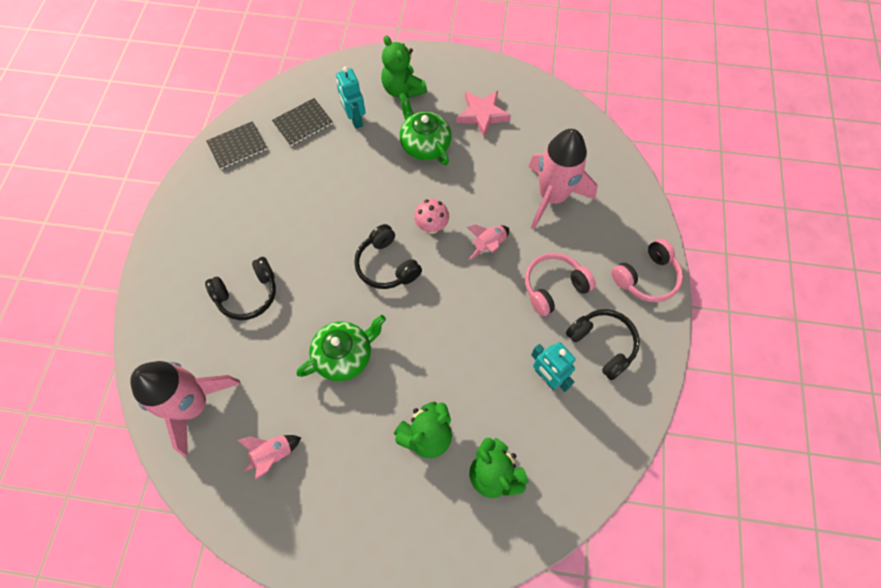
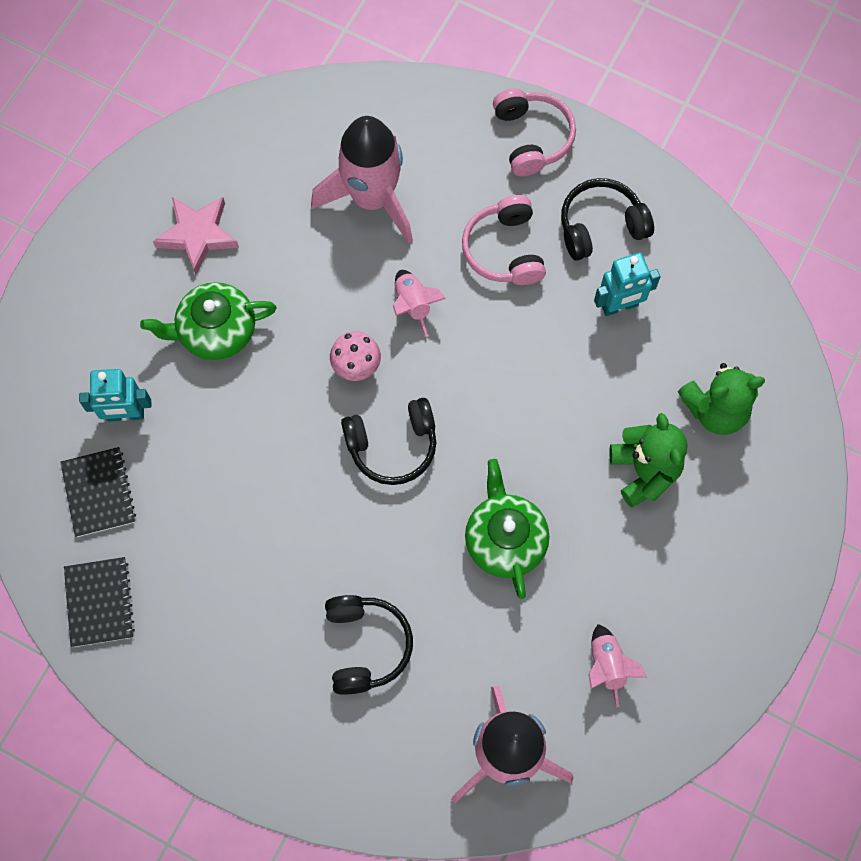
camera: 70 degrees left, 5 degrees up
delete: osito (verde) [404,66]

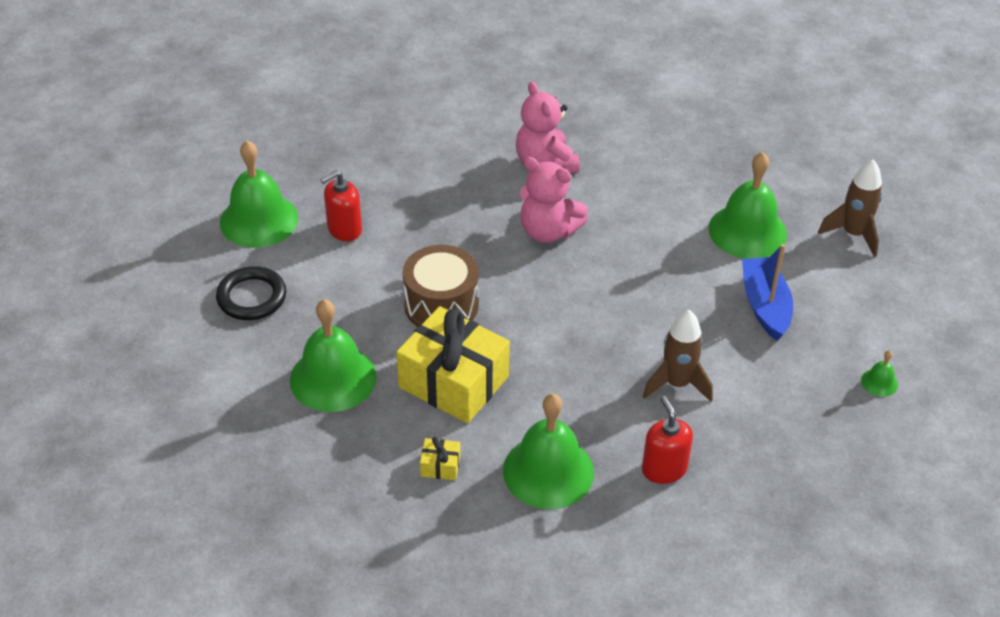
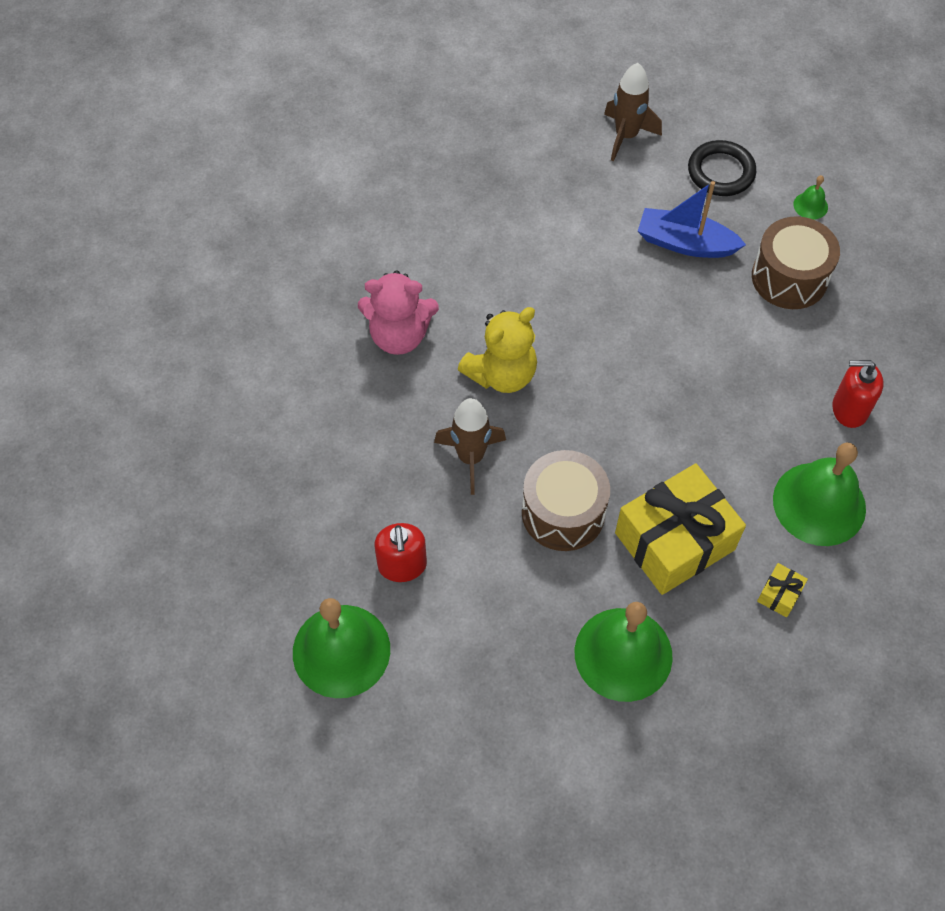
camera: 65 degrees left, 15 degrees up
delete: campana (verde) [747,205]
insert: tambor (marrón) [796,262]
move: cohete (marrón) [678,356] to [470,446]; anillo (negro) [251,293] to [722,168]
recolor: osito (rosa) [554,200] to osito (amarillo) [497,350]

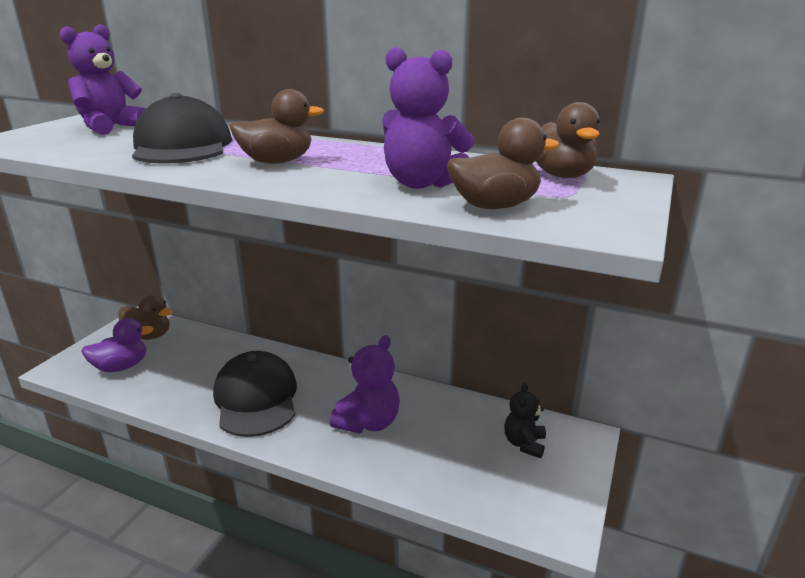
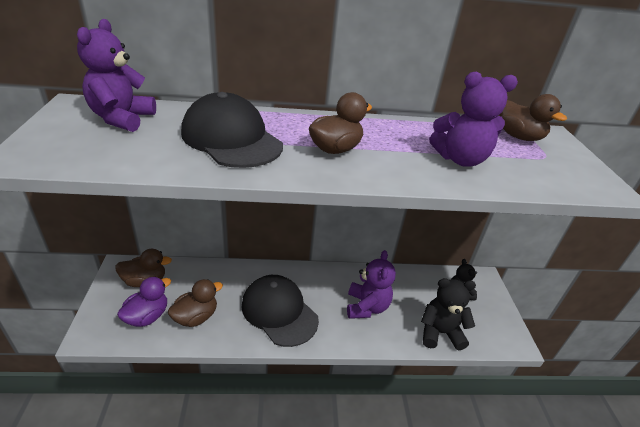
camera: 30 degrees left, 10 degrees up
insert: osito (negro) [448,314]
move: pato (marrón) [503,163] to [195,303]

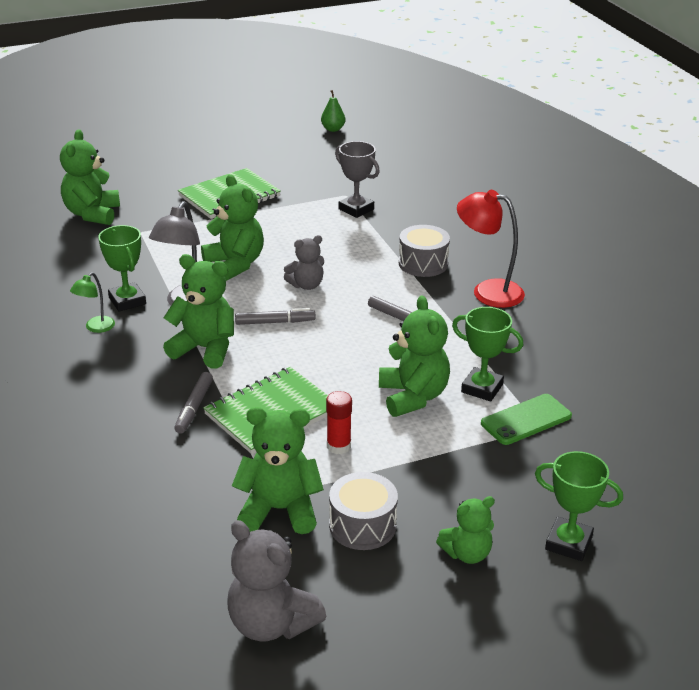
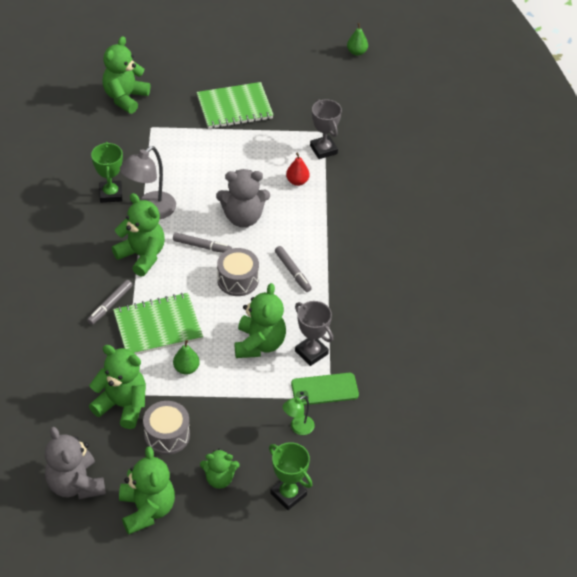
camera: 20 degrees right, 15 degrees up
delete: lámpara (rojo) [491,249]
insert: pera (rojo) [298,169]
move: osito (verde) [232,227] to [147,490]; tambor (gris) [424,251] to [238,272]; lámpara (verde) [92,302] to [299,415]
replace: barra de pegamento (rojo) [339,422] to pera (verde) [186,357]
recolor: trofeo (verde) [487,354] to trofeo (gris) [314,333]
resize: osito (gris) [304,262] = [243,198] x1.60

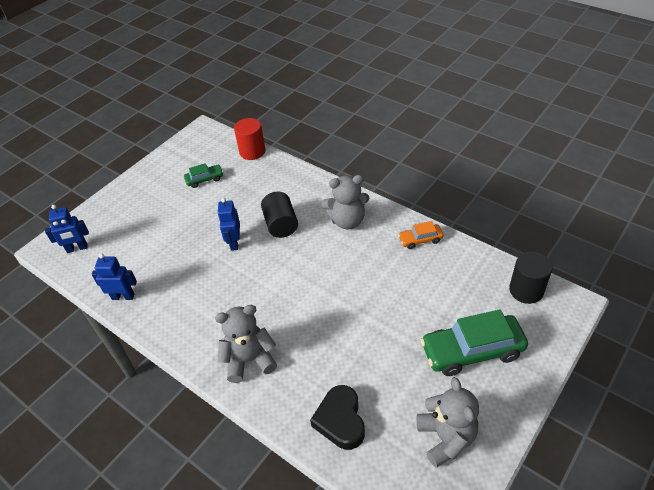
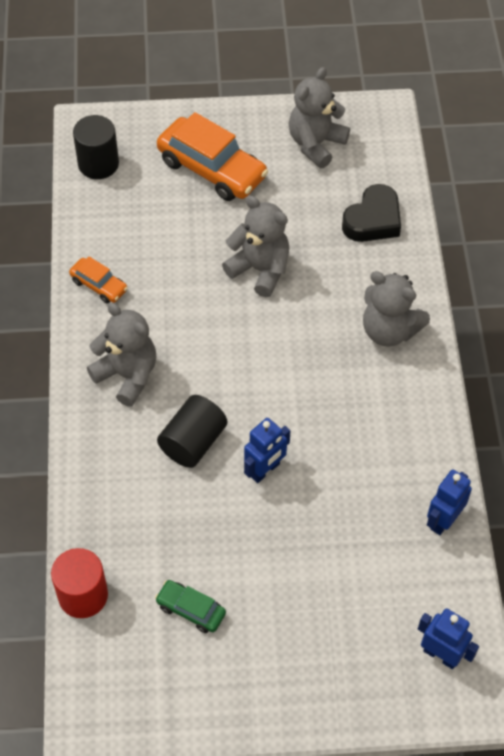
camera: 135 degrees left, 10 degrees up
insert: osito (gris) [255,246]
recolor: coche (verde) [474,342] to coche (naranja) [212,156]
rotate: robot (azul) [114,276] = [449,502] 75 degrees clockwise

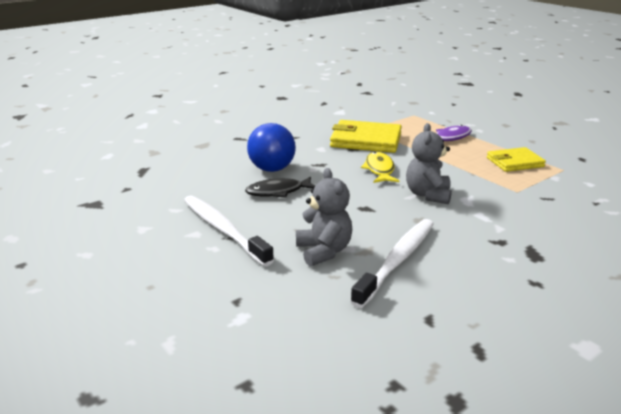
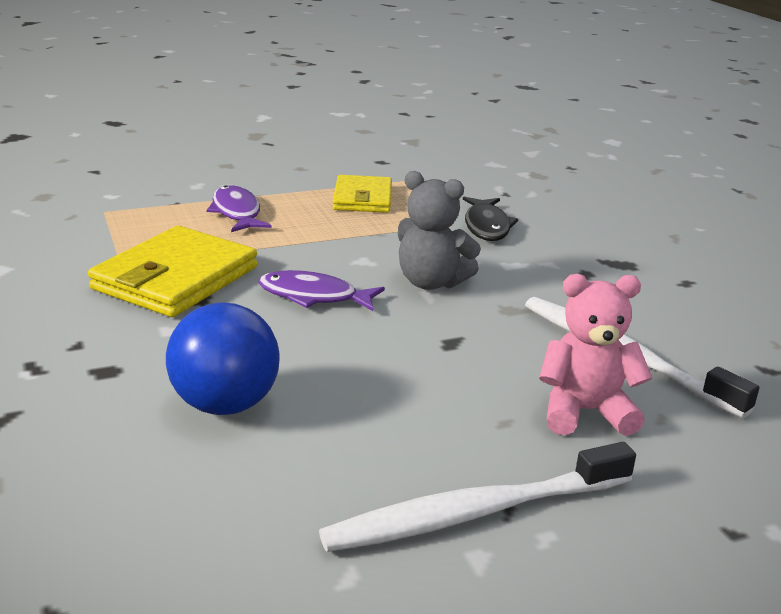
camera: 75 degrees left, 0 degrees up
move: pez (negro) [280,187] to [490,219]
recolor: pez (amarillo) [380,167] to pez (morado) [321,290]; osito (gris) [324,217] to osito (rosa) [595,355]

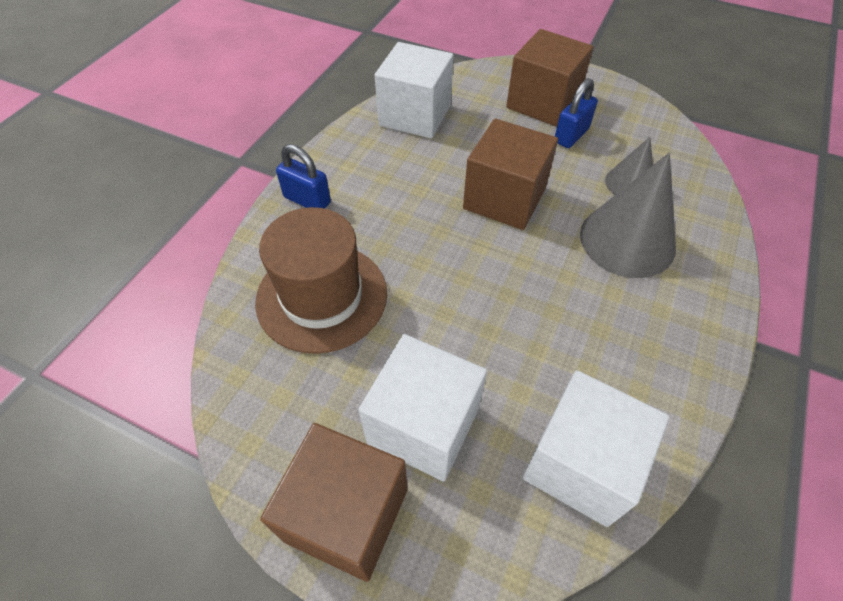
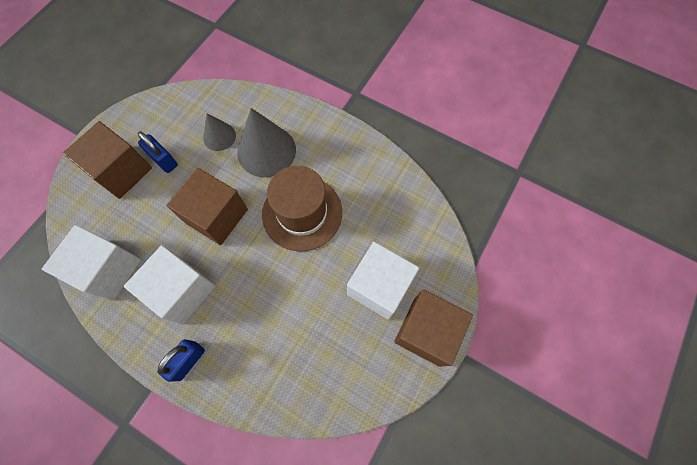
camera: 85 degrees left, 15 degrees up
move: cubo (blanco) [596,448] to [170,284]; sombrero (marrón) [321,280] to [302,208]

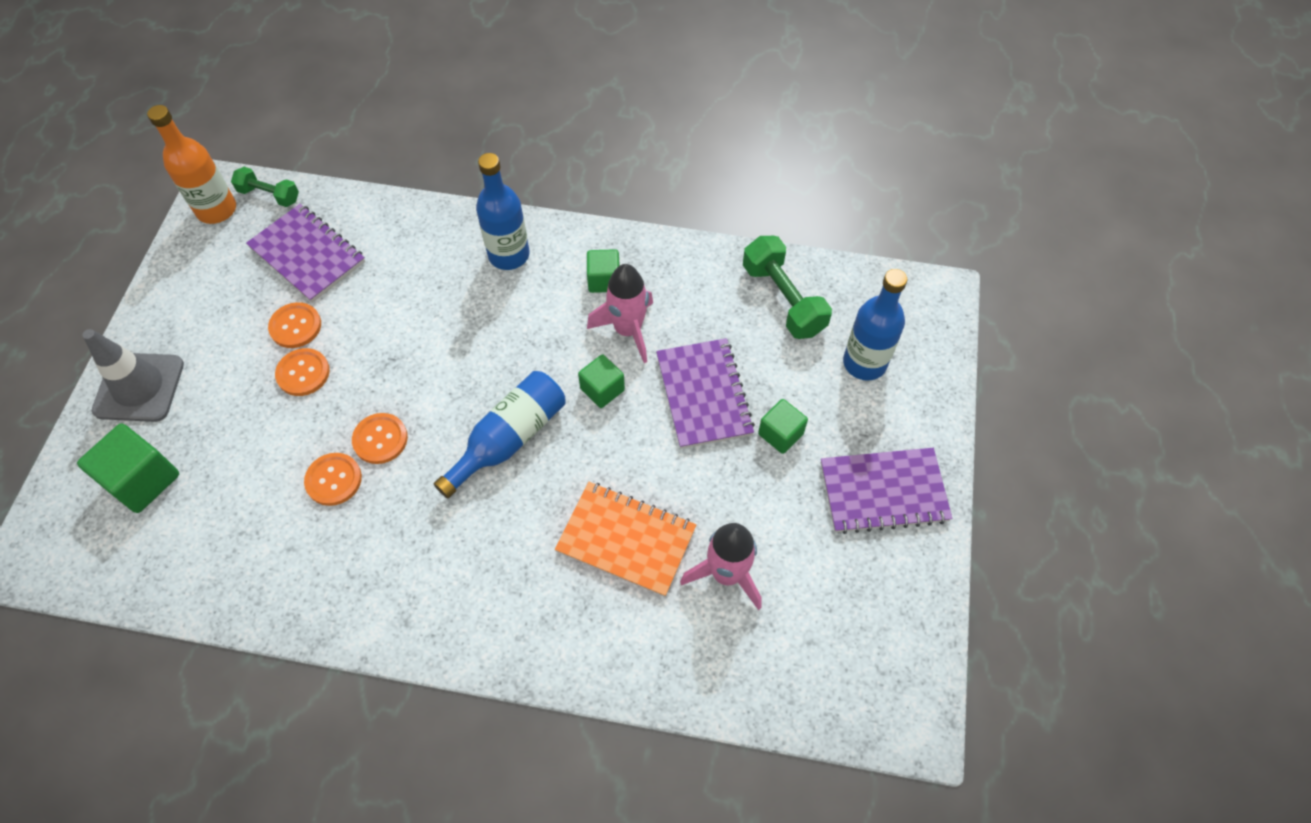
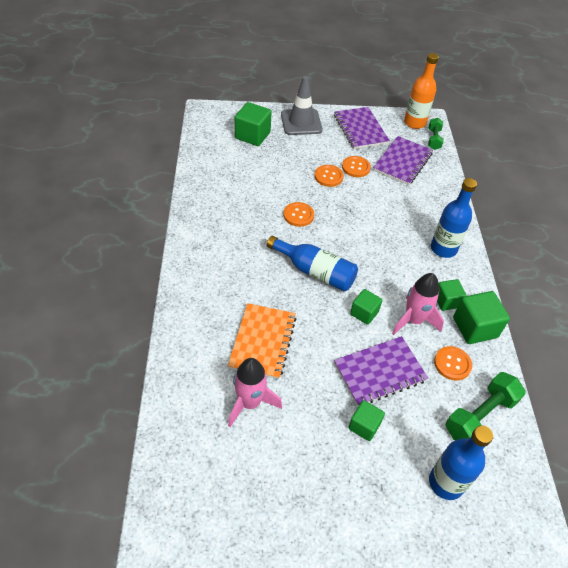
camera: 75 degrees right, 10 degrees down
insert: cubo (verde) [481,317]
move: cuaderno (morado) [887,491] to [362,128]; botón (naranja) [333,479] to [453,363]

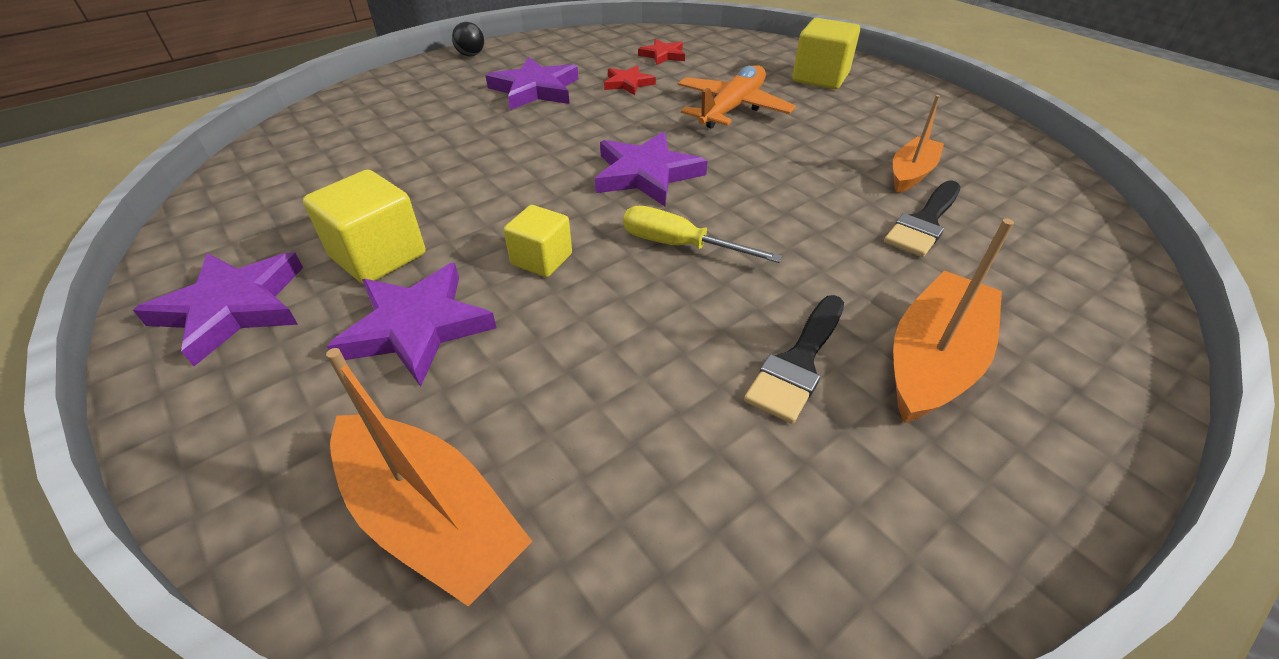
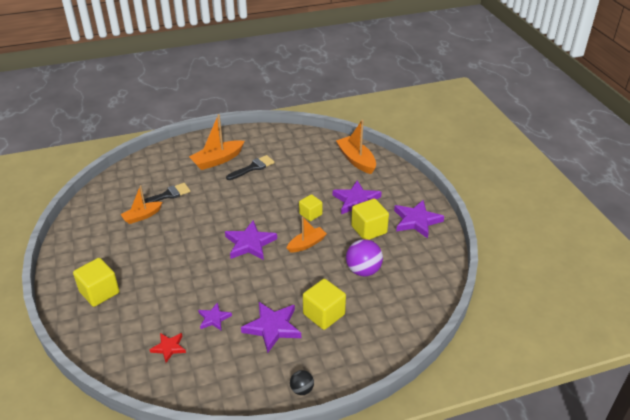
camera: 160 degrees left, 5 degrees down
delete: destornillador (amarillo) [702,234]; avión (naranja) [737,97]
insert: barco (naranja) [307,234]; cubo (amarillo) [324,304]; pelota (morado) [364,257]
recolor: estrella (rojo) [630,80] to estrella (morado) [215,316]

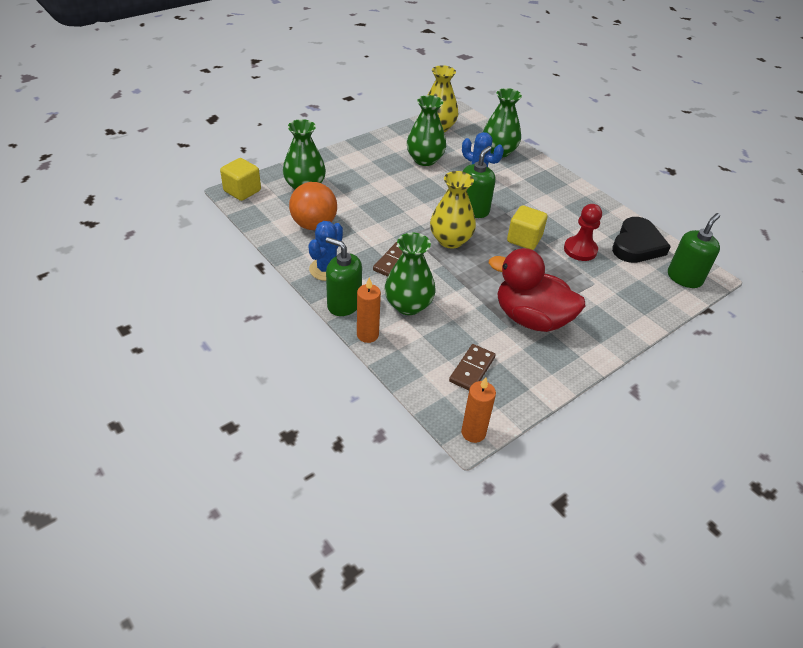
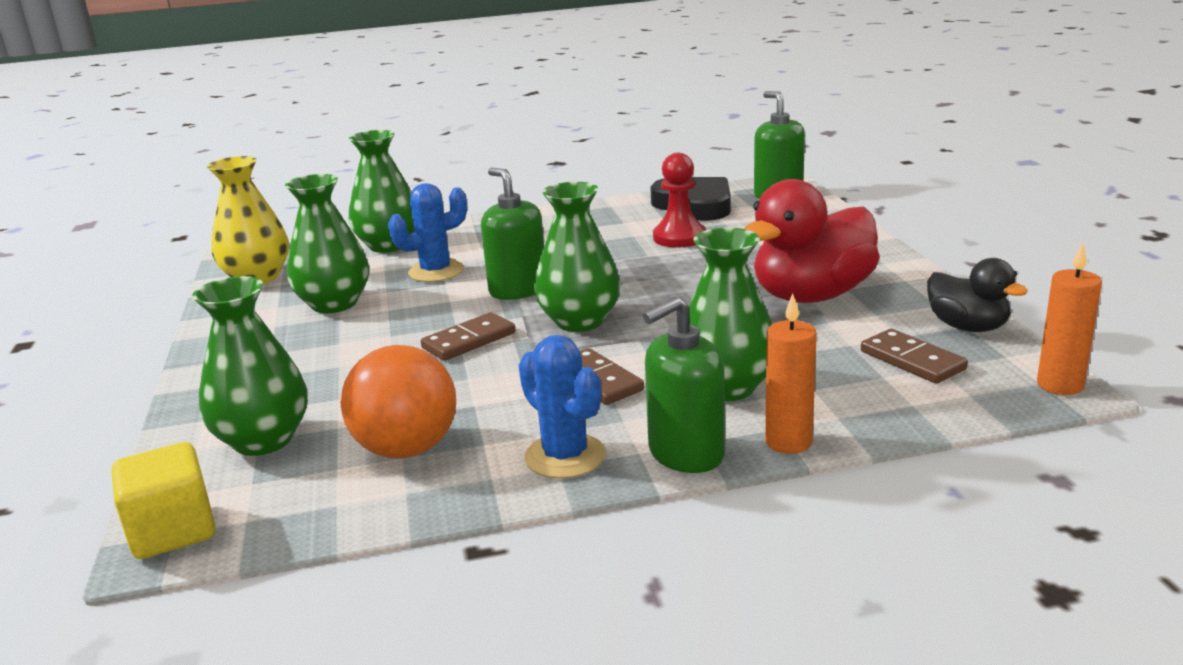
camera: 60 degrees left, 20 degrees down
delete: cubo (amarillo) [527,227]
insert: ficha de dominó (marrón) [468,336]; pato (negro) [977,295]
recolor: florero (amarillo) [453,209] to florero (verde) [577,257]

